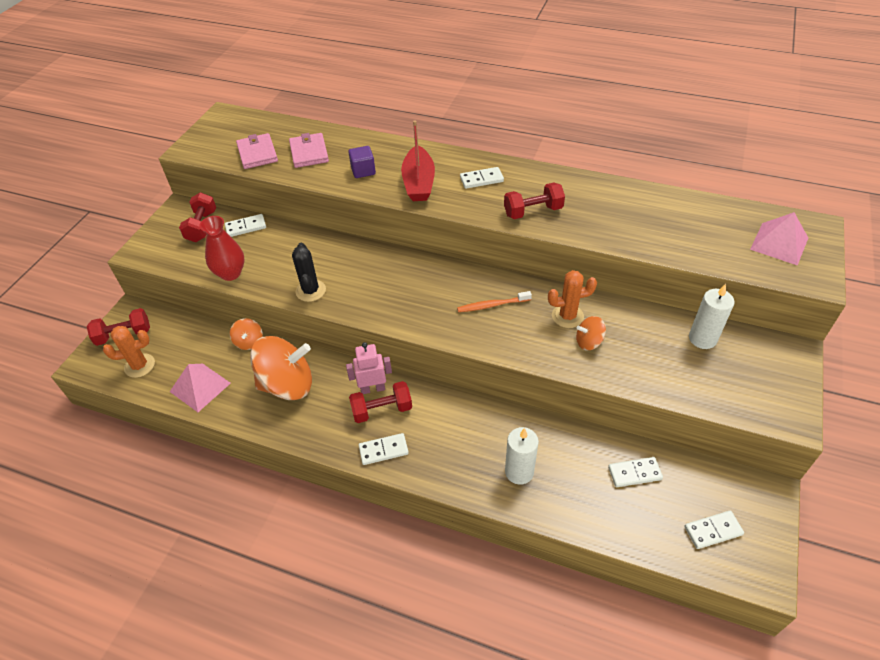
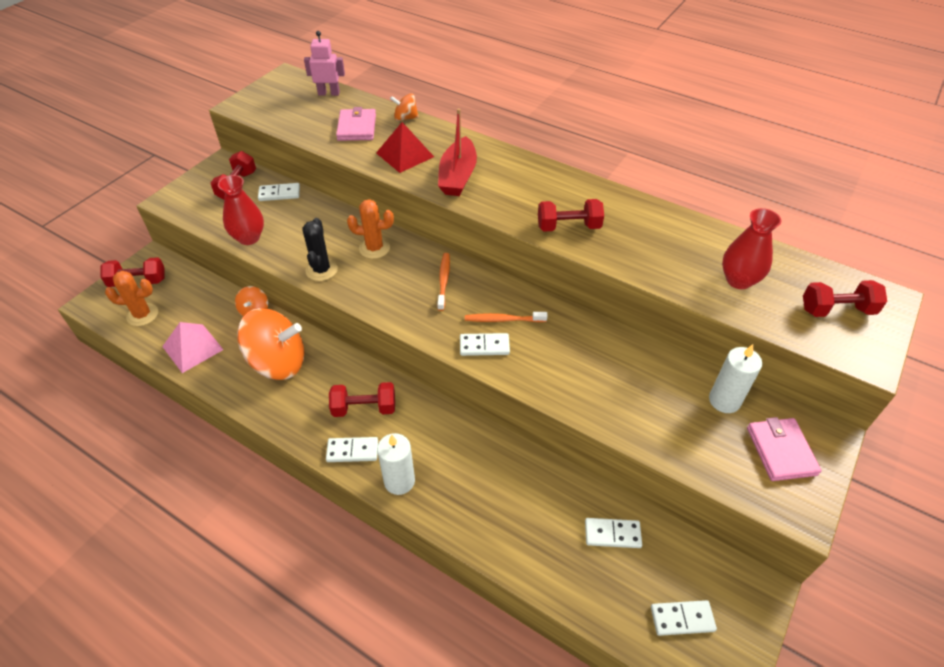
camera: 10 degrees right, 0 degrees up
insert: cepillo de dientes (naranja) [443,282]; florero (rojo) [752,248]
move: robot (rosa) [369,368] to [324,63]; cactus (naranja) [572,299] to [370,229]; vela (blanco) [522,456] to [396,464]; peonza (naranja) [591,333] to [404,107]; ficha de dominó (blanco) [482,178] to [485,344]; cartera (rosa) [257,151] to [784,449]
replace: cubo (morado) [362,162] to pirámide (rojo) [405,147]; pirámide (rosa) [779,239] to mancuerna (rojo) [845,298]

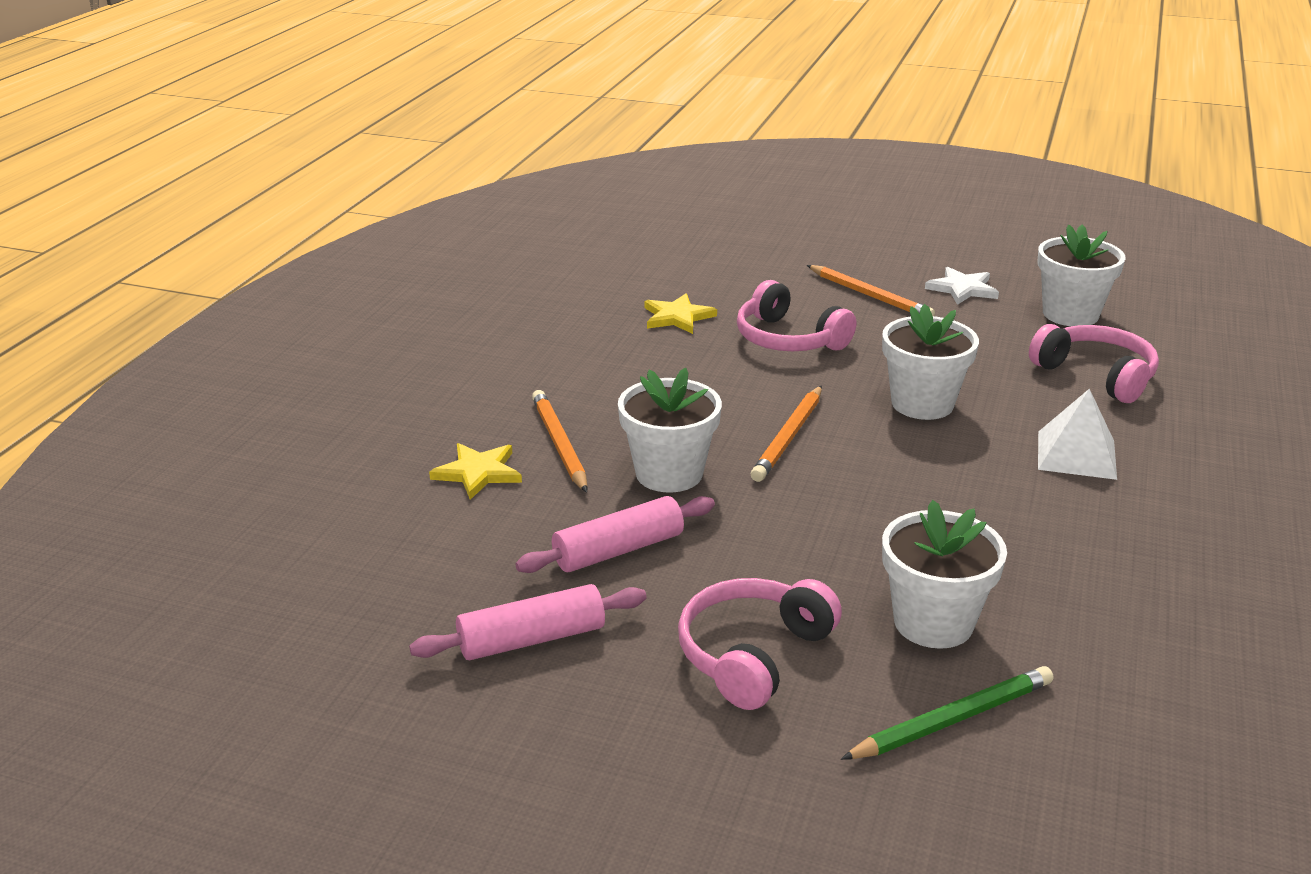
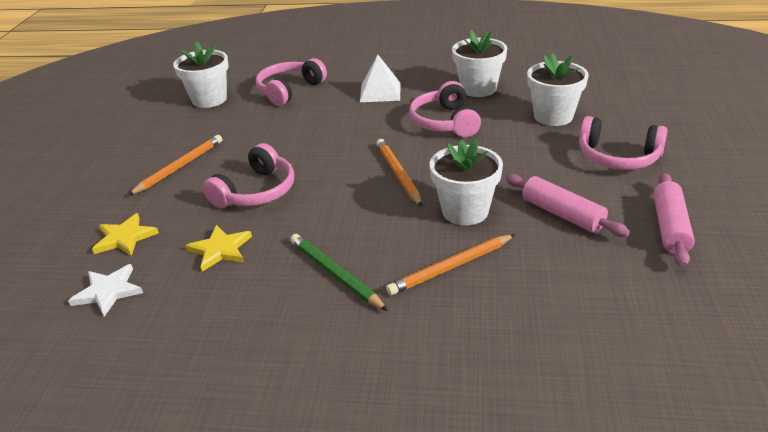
camera: 100 degrees left, 5 degrees up
insert: auriculares (rosa) [445,109]
move: estrella (blanco) [962,286] to [105,290]; estrella (amarillo) [475,471] to [125,234]; lápiz (verde) [947,713] to [339,272]; maceta (blanco) [930,362] to [479,63]
rotate: lápiz (naranja) [786,434] = [399,173] 120 degrees counterclockwise; rodillo (rosa) [528,622] = [674,220] 45 degrees clockwise

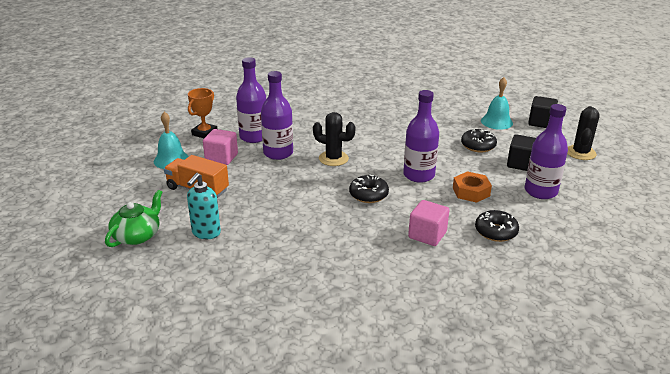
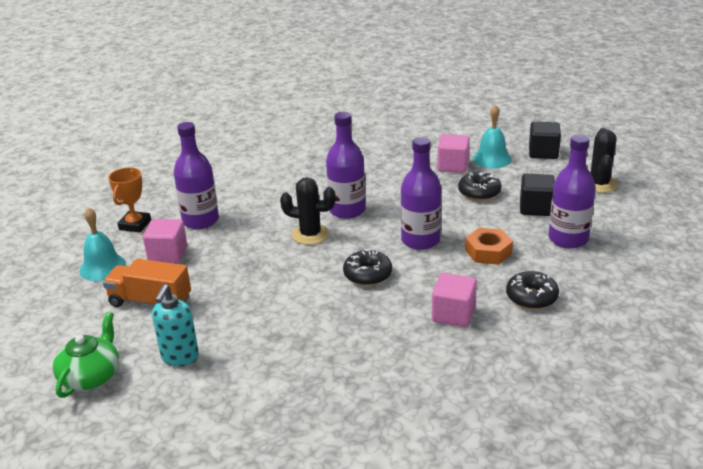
camera: 10 degrees left, 0 degrees up
insert: cubo (rosa) [453,153]
move: botella (morado) [277,115] to [346,165]

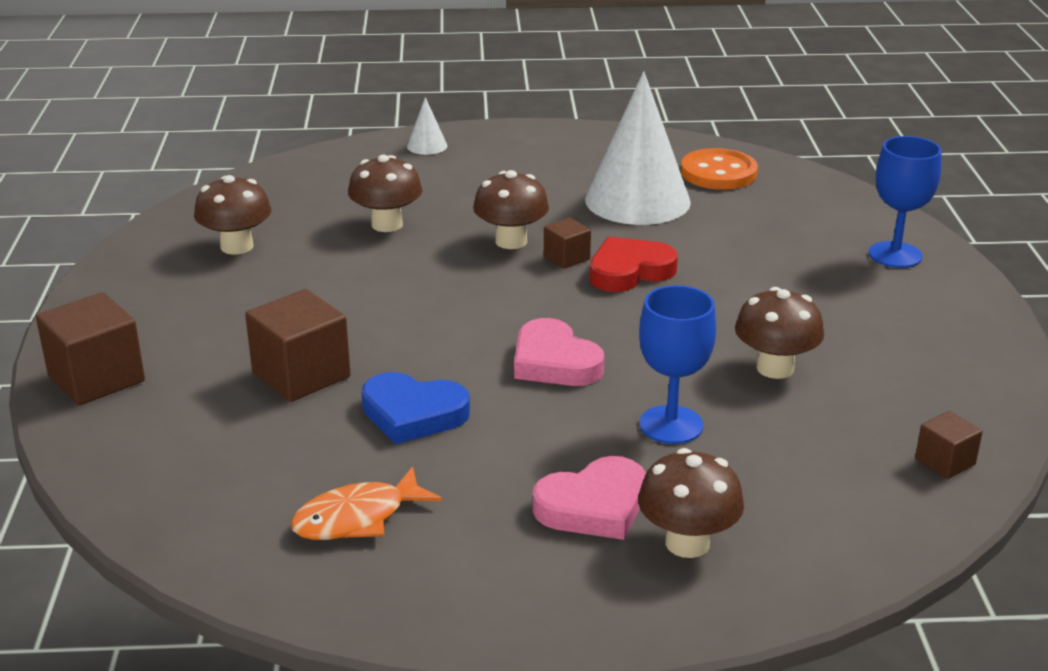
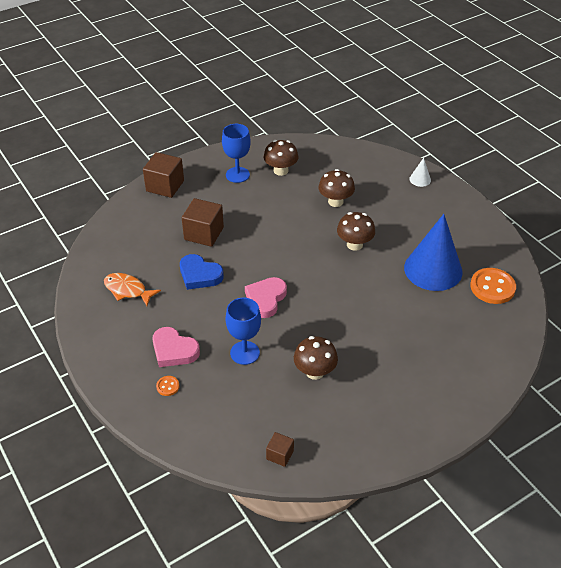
camera: 60 degrees right, 15 degrees up
delete: cubo (marrón) [567,243]; corazón (rojo) [633,264]
move: copa (azul) [905,202] to [236,153]
replace: seta (marrón) [691,503] to botón (naranja) [168,386]
recolor: cono (blanco) [638,148] to cono (azul) [433,252]
rotate: corazón (azul) [415,408] = [202,272] 45 degrees counterclockwise

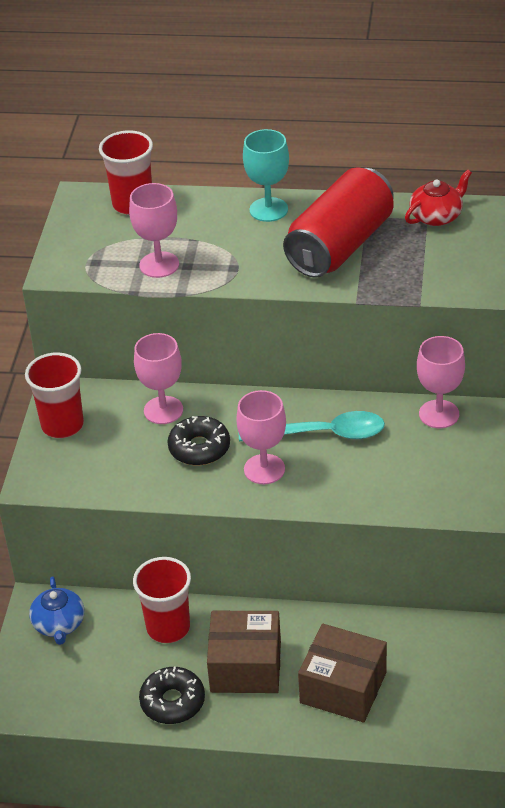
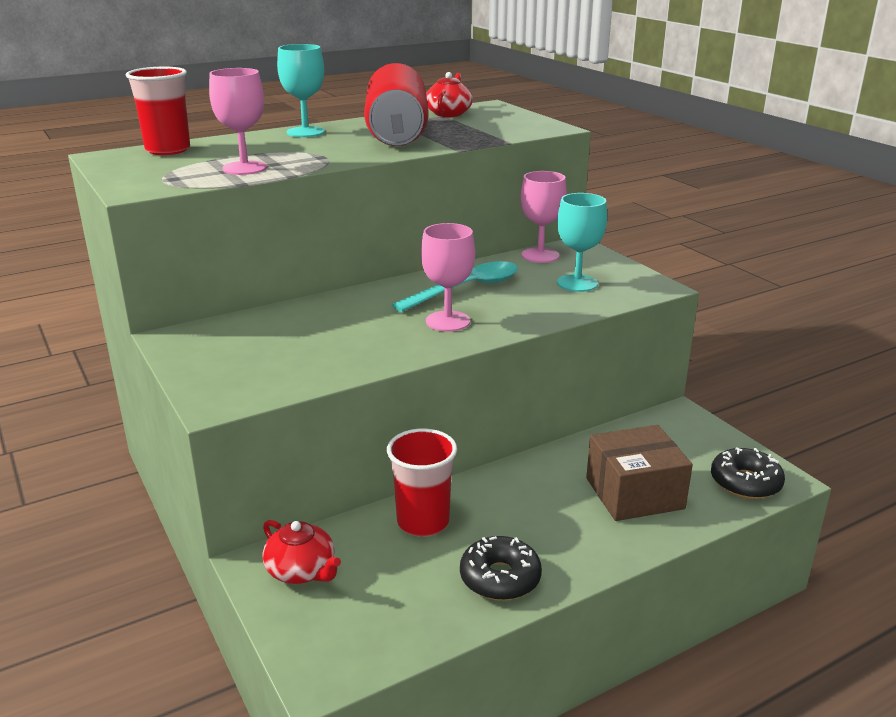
camera: 40 degrees left, 15 degrees down
delete: vaso (rojo) [54,395]; copa (rosa) [158,378]; caja (marrón) [244,652]
insert: copa (turquesa) [582,242]
move: rosquilla (negro) [199,440] to [748,473]
recolor: tetera (azul) [56,610] to tetera (rojo) [301,552]

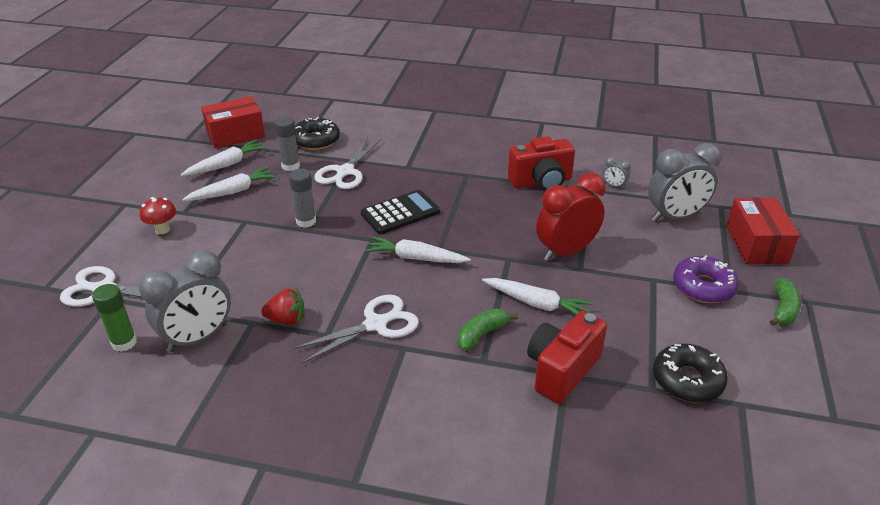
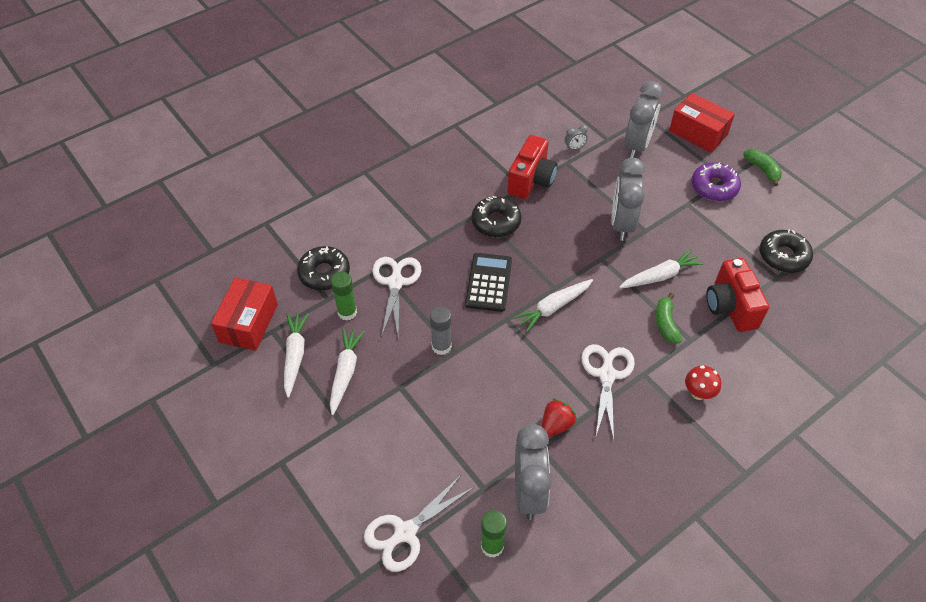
camera: 50 degrees left, 15 degrees up
insert: rosquilla (negro) [496,216]
move: seta (rojo) [158,215] to [703,383]
recolor: barra de pegamento (gris) [287,144] to barra de pegamento (verde) [344,296]; despertador (rojo) [571,217] to despertador (gris) [628,199]
rotate: tijeras (blanco) [347,163] = [396,297] 150 degrees counterclockwise

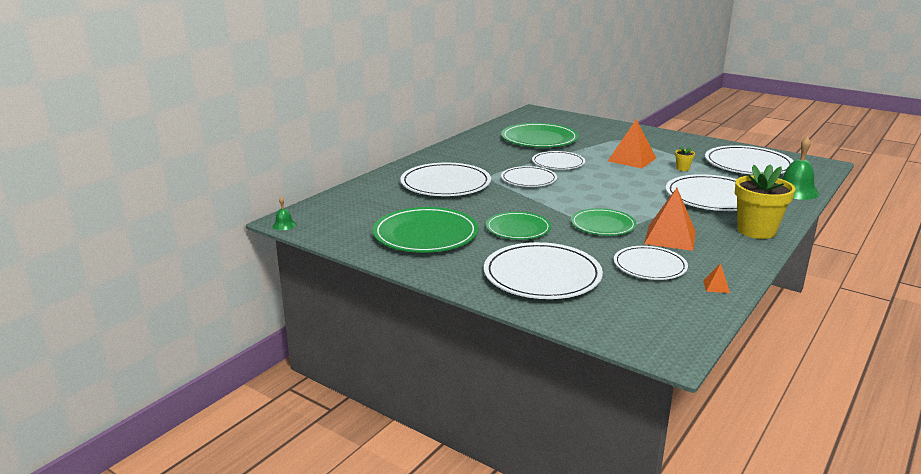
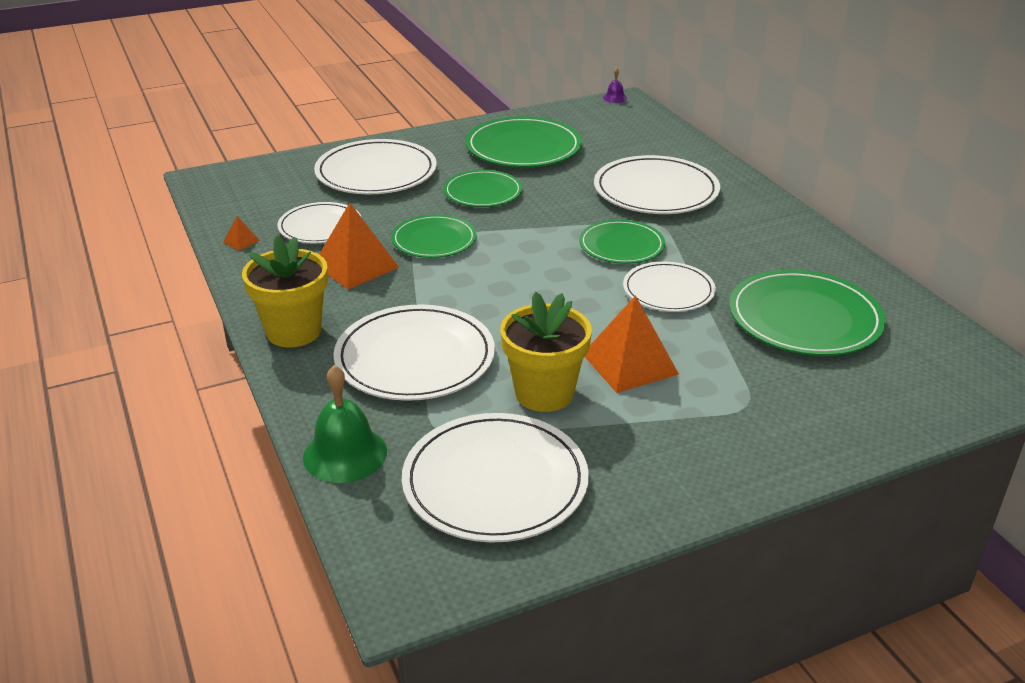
camera: 120 degrees right, 10 degrees up
recolor: plato (blanco) [529,176] to plato (verde) [622,242]; campana (verde) [284,213] to campana (morado) [615,85]
resize: maceta (amarillo) [685,158] = [546,352] x2.36

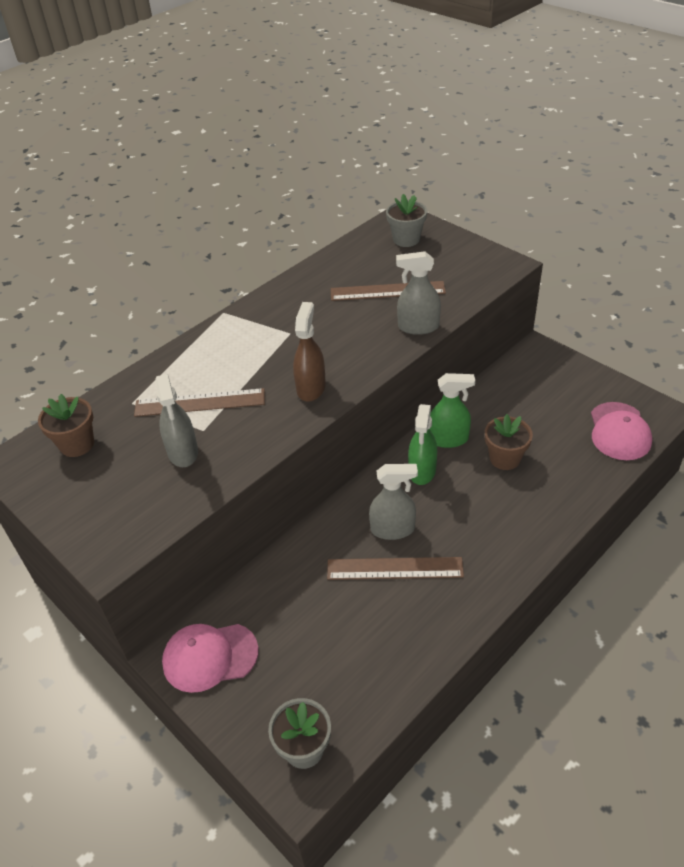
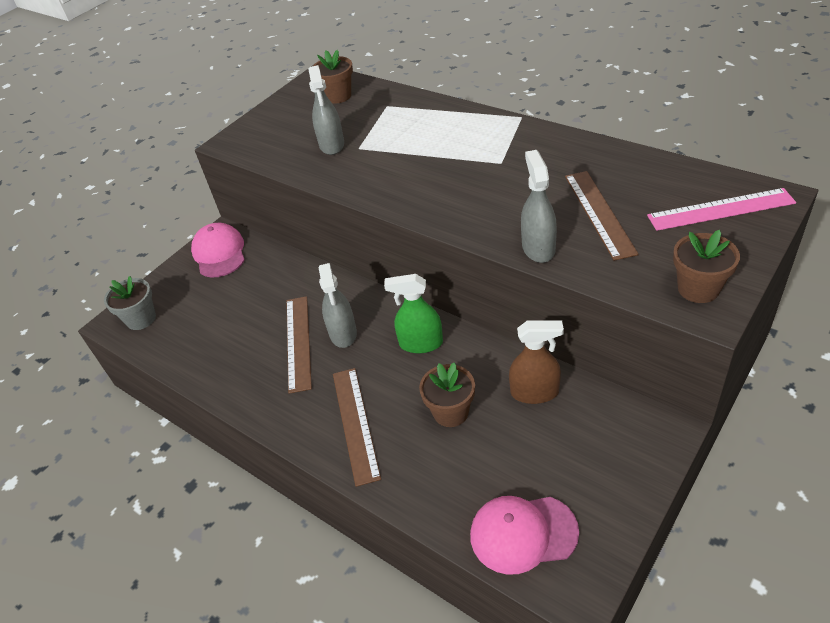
camera: 85 degrees right, 0 degrees up
delete: pulverizador (verde) [452,410]
insert: maceta (marrón) [706,266]
move: regla (marrón) [199,402] to [357,427]; pulverizador (marrón) [309,352] to [536,362]
replace: maceta (gris) [406,220] to regla (rosa) [721,209]
rotate: pulverizador (gris) [176,420] = [326,110] 75 degrees counterclockwise

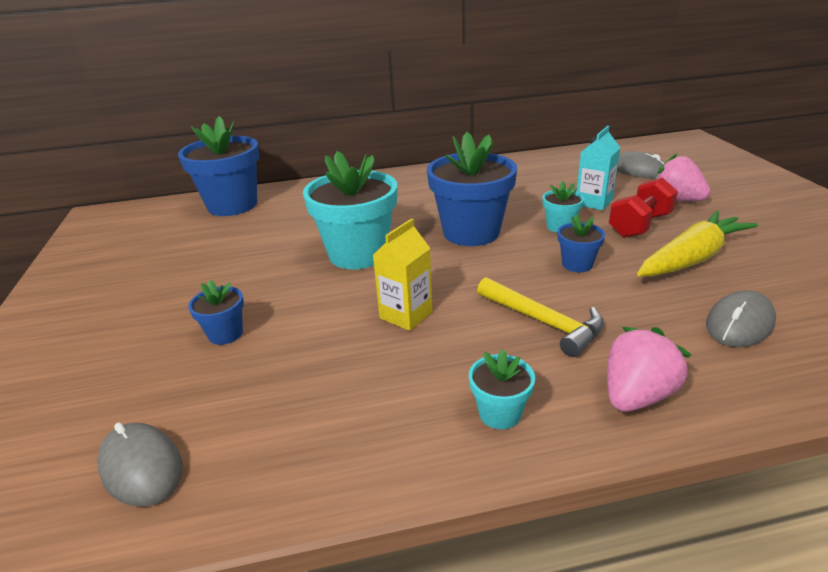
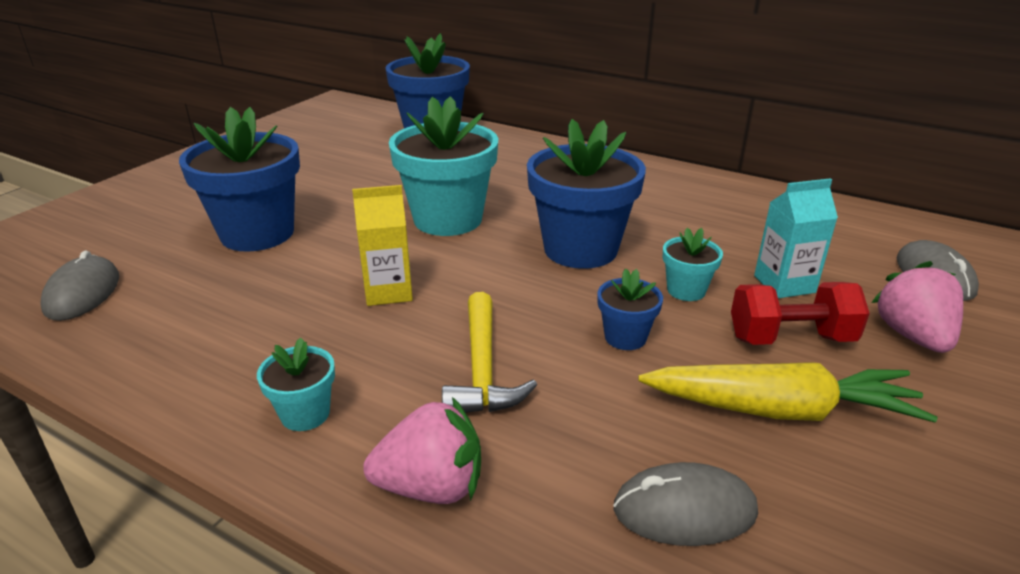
camera: 40 degrees right, 0 degrees up
resize: maceta (azul) [216,312] = [239,179] x2.13

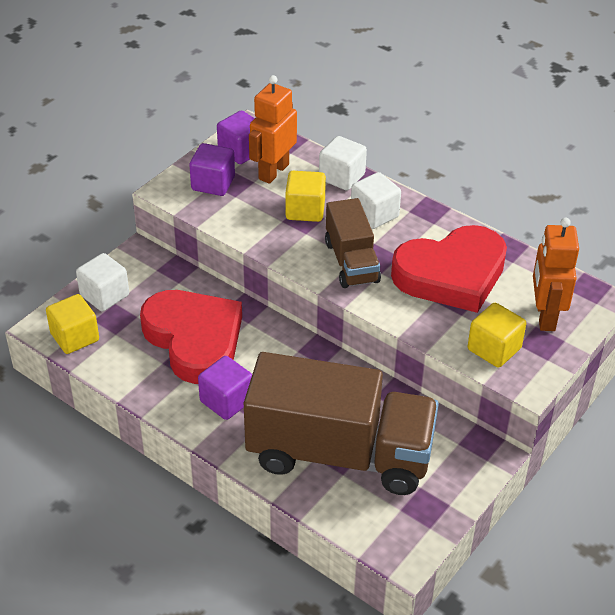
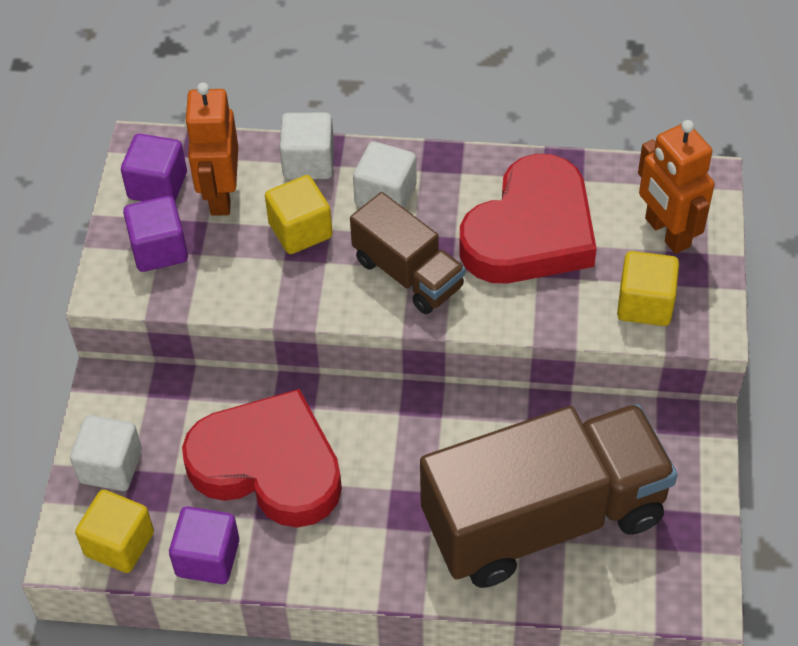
camera: 30 degrees left, 10 degrees up
move: cubo (morado) [225,388] to [204,545]

